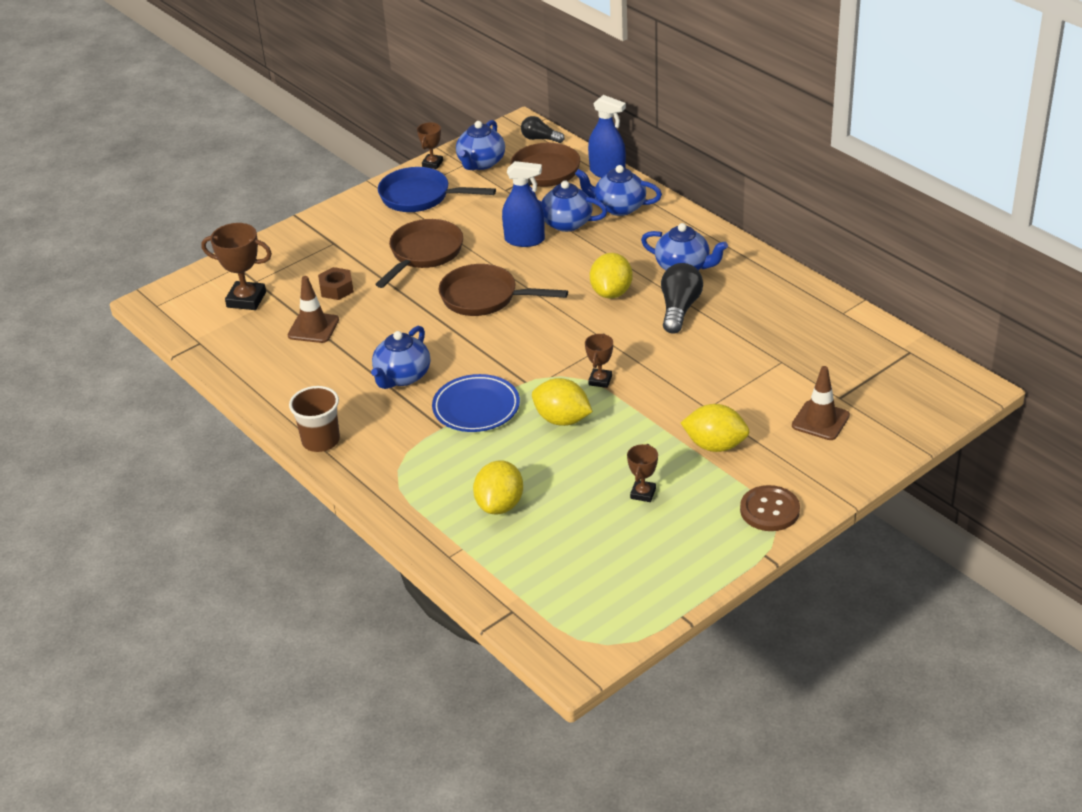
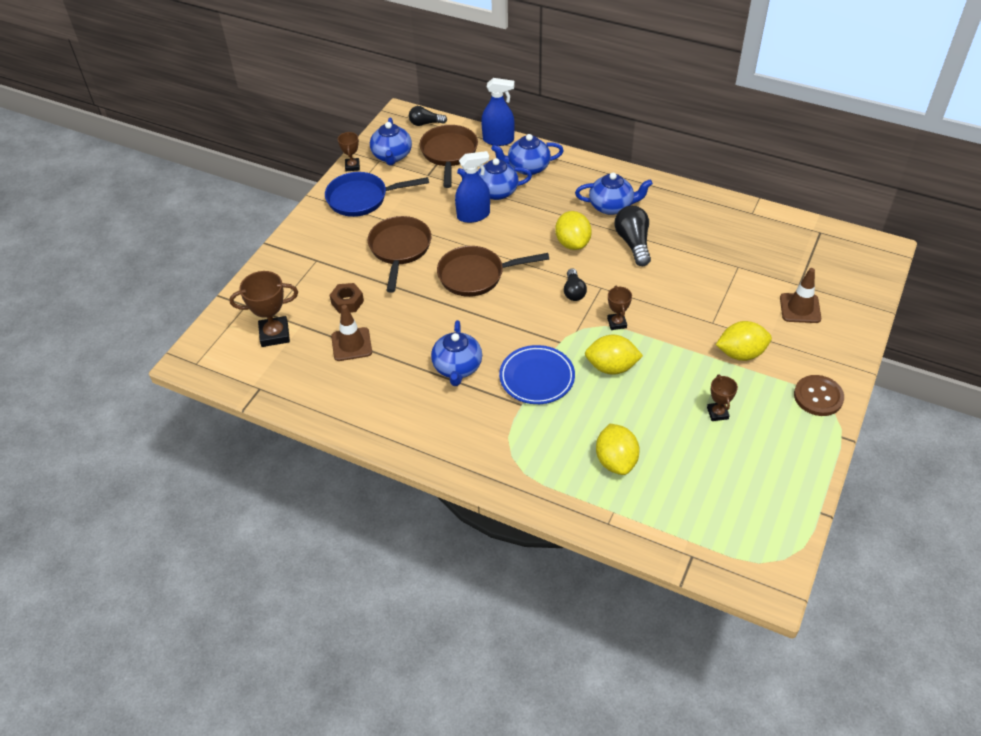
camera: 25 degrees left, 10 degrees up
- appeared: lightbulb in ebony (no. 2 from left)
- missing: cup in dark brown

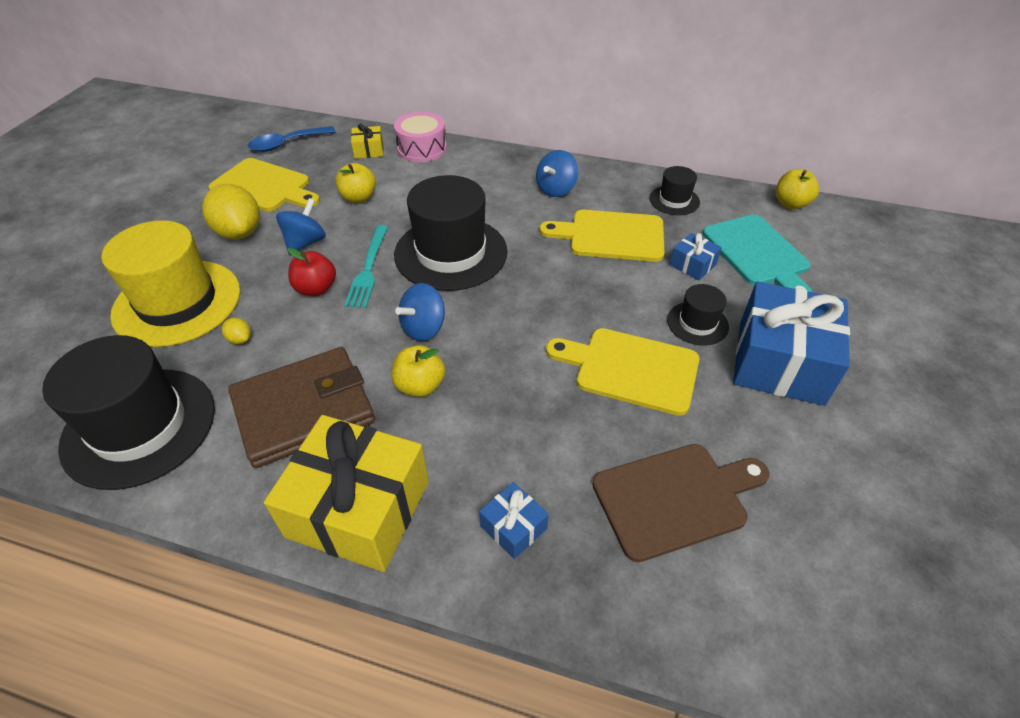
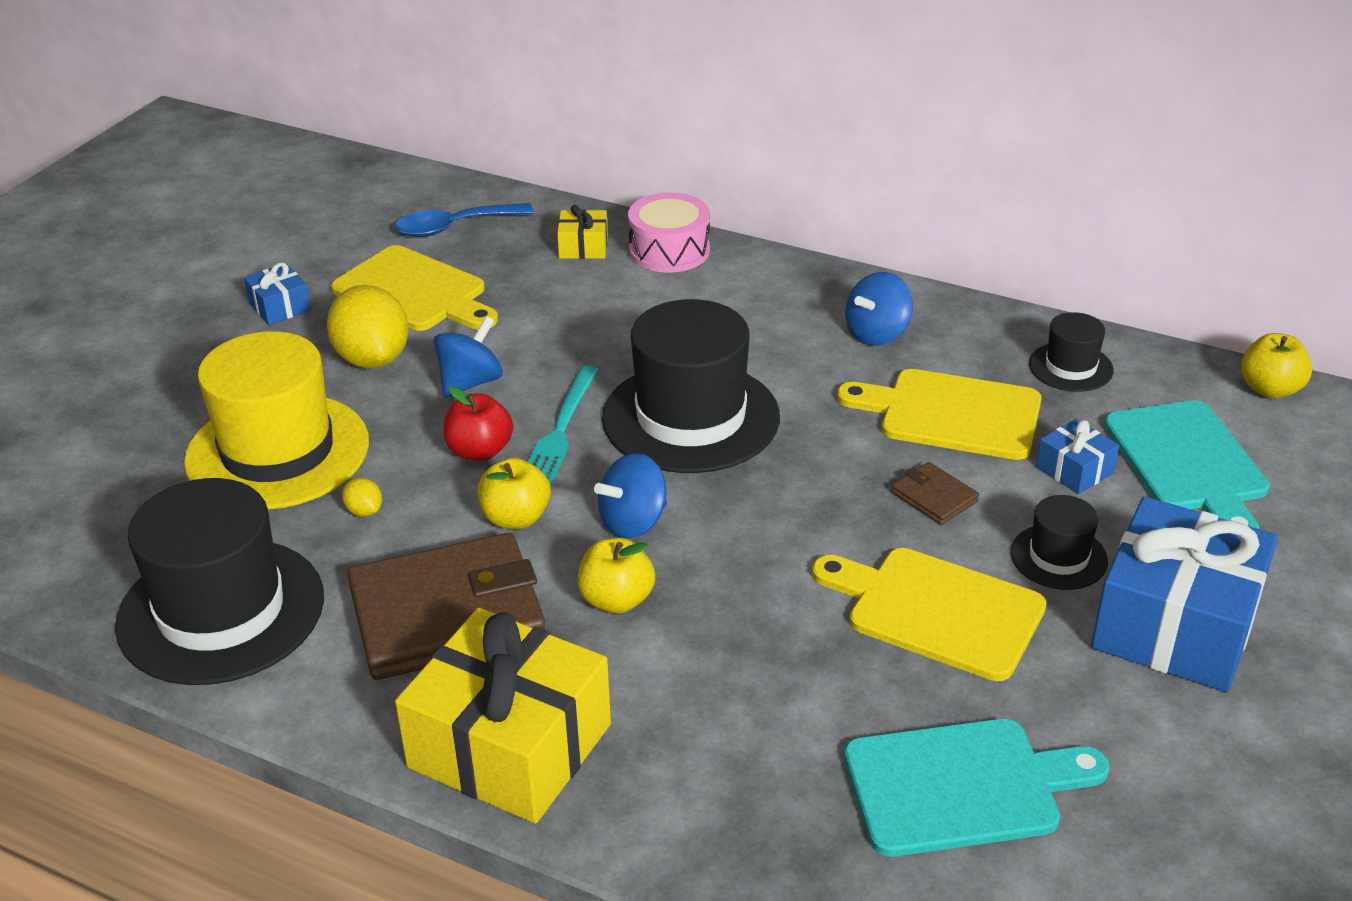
camera: 10 degrees right, 10 degrees down
- relocated: gift in royal blue (no. 1 from left)
- relocated: apple fruit in yellow (no. 1 from left)
- colour: cutting board in dark brown to cutting board in aqua (no. 1 from left)
- appeared: card wallet in dark brown (no. 2 from left)

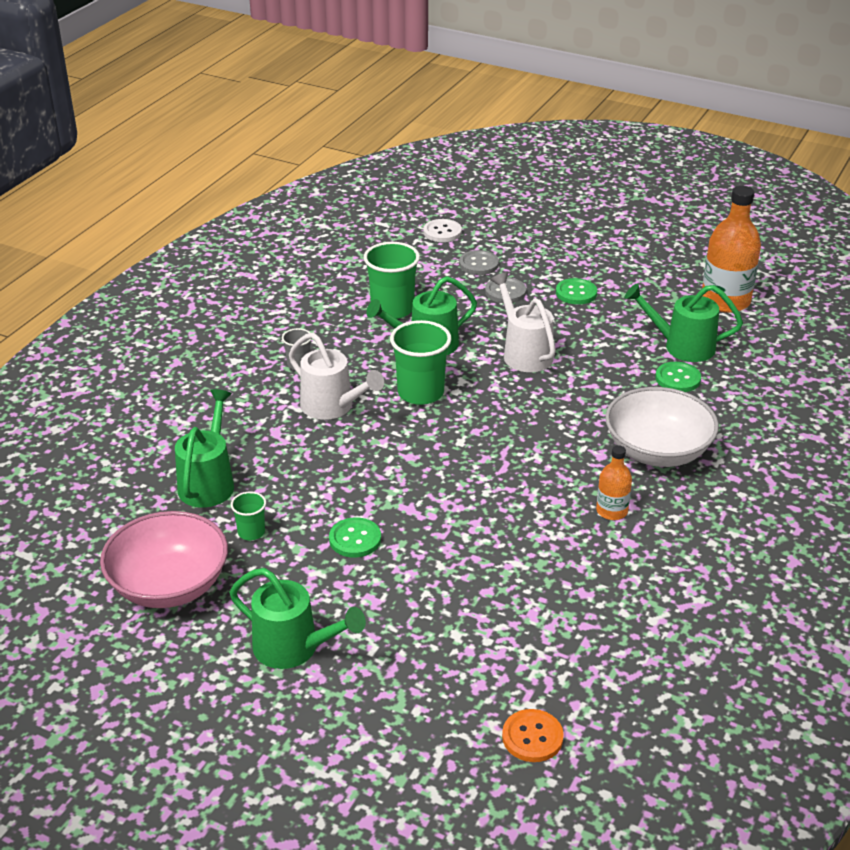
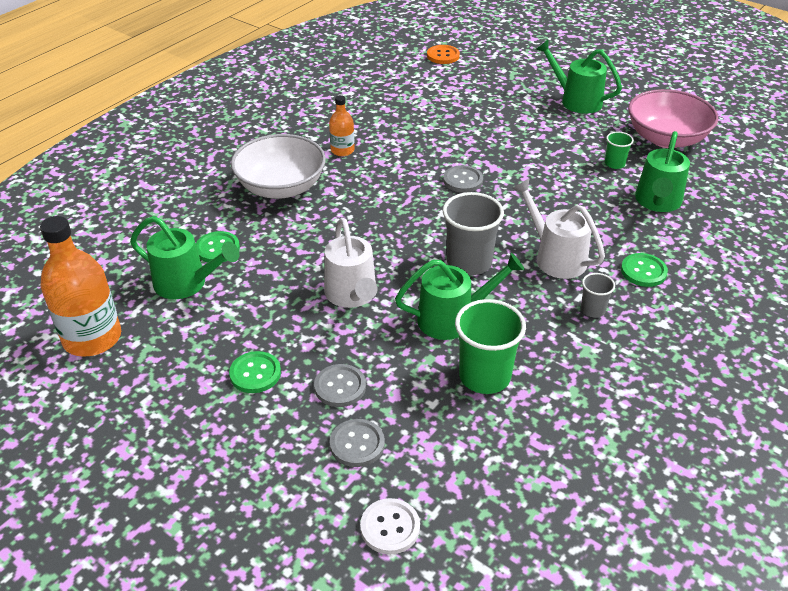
camera: 170 degrees left, 5 degrees up
- appeared: sewing button in ash-grey (no. 3 from left)
- colour: cup in leaf-green (no. 3 from left) to cup in ash-grey (no. 1 from left)
- relocated: sewing button in leaf-green (no. 1 from left in the first image) to sewing button in leaf-green (no. 3 from left)

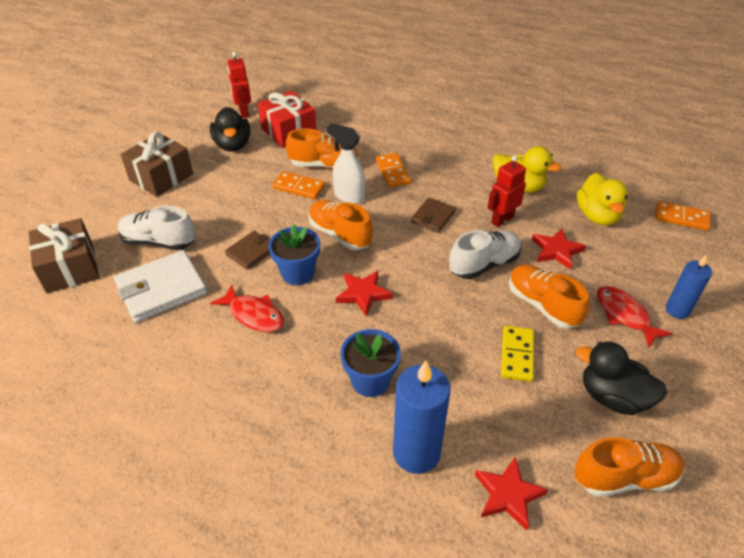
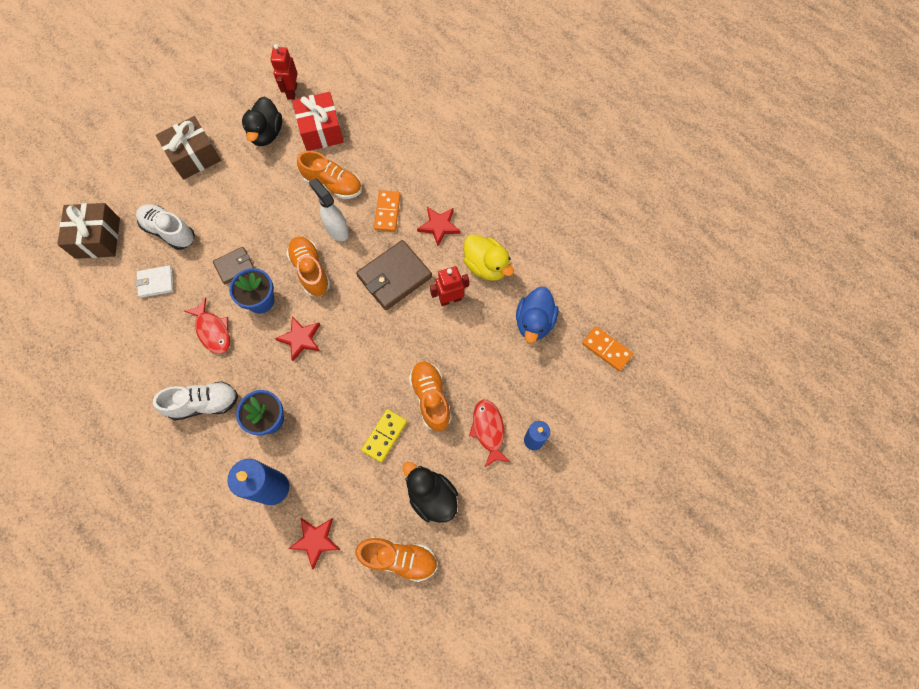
camera: 20 degrees right, 25 degrees up
- size: card wallet in pure white x0.57
- relocated: sneaker in pure white (no. 2 from left)
- size: card wallet in dark brown (no. 2 from left) x1.76
- relocated: star in crimson (no. 3 from left)
- colour: toy duck in yellow (no. 2 from left) to toy duck in royal blue
- missing: domino tile in bright orange (no. 1 from left)

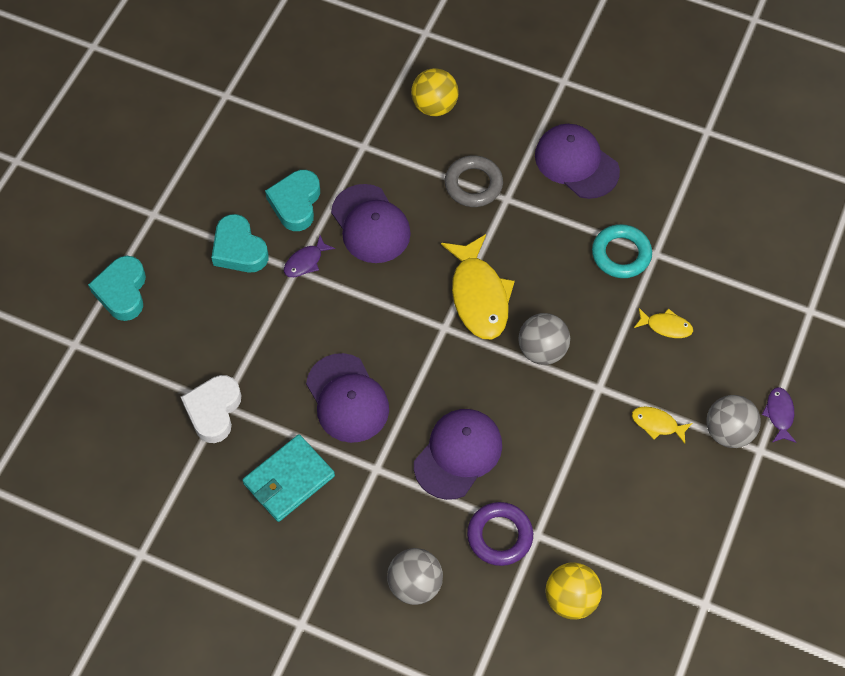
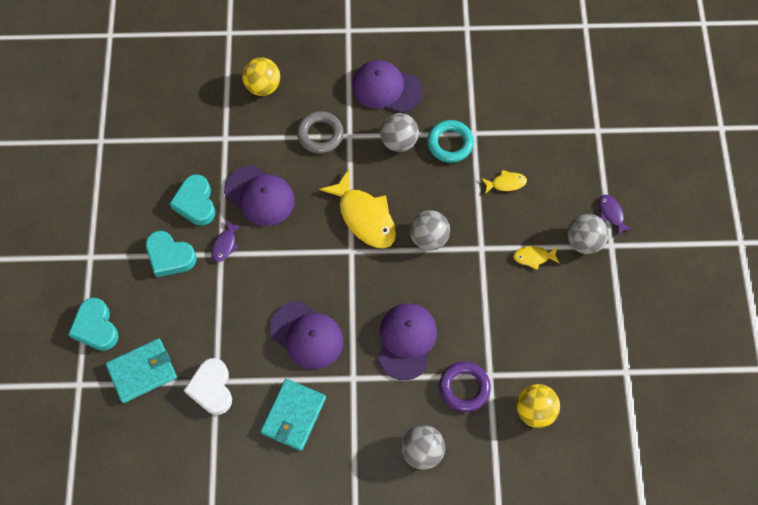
camera: 25 degrees left, 5 degrees up
- appeared: card wallet in aqua (no. 1 from left)
- appeared: sphere in ash-grey (no. 1 from left)

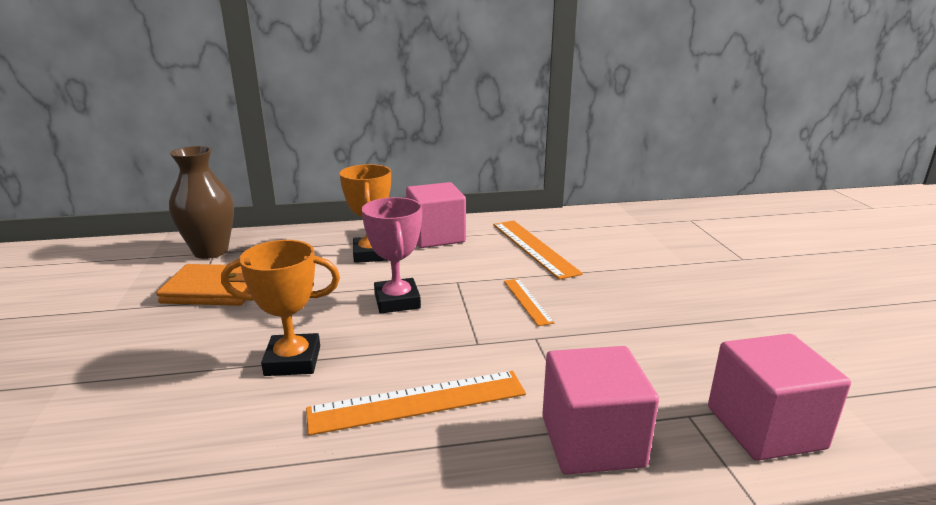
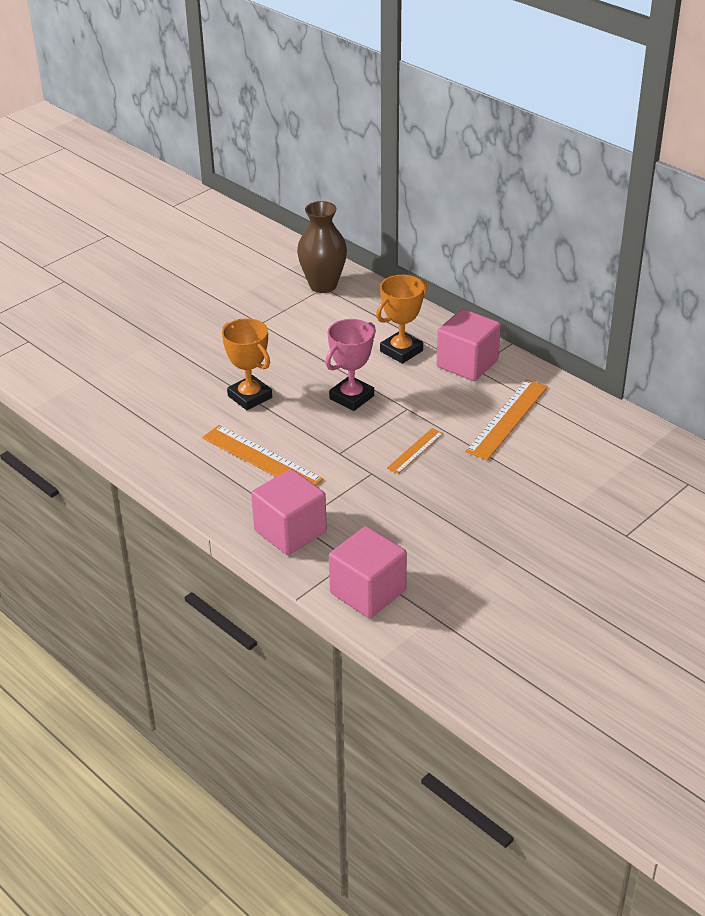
camera: 55 degrees right, 15 degrees up
- missing: card wallet in bright orange

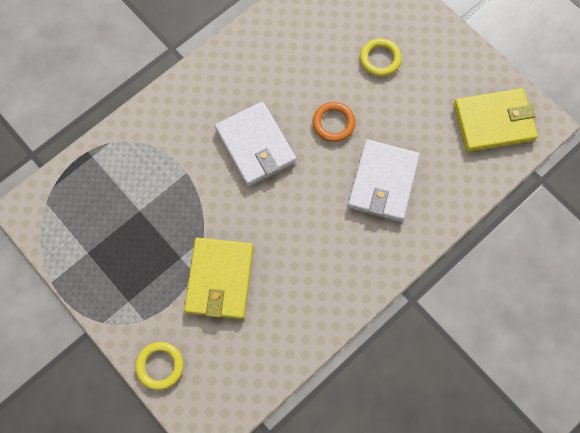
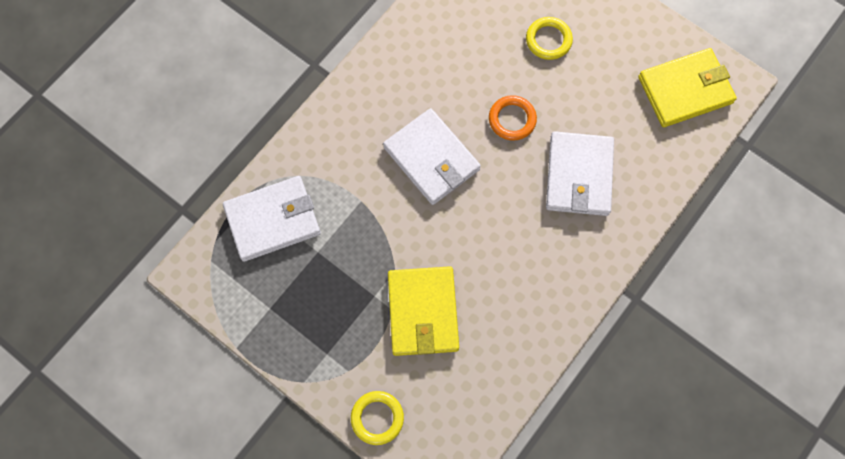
camera: 10 degrees left, 0 degrees up
- appeared: card wallet in pure white (no. 1 from left)

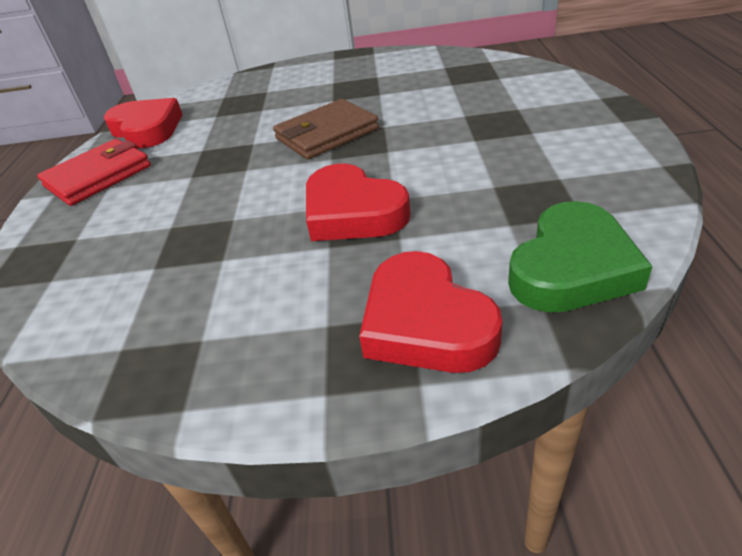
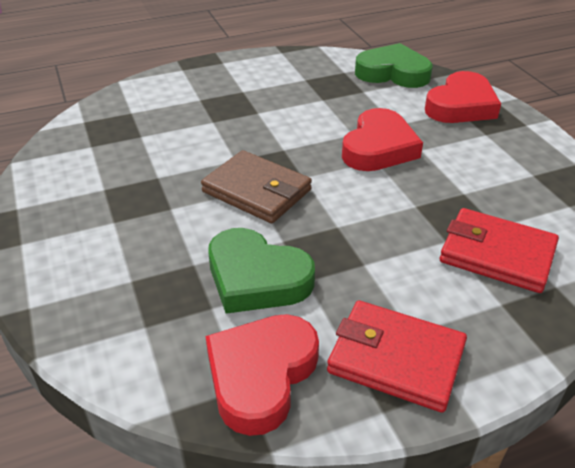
camera: 115 degrees left, 0 degrees up
- appeared: heart shape in leaf-green (no. 1 from left)
- appeared: card wallet in crimson (no. 2 from left)

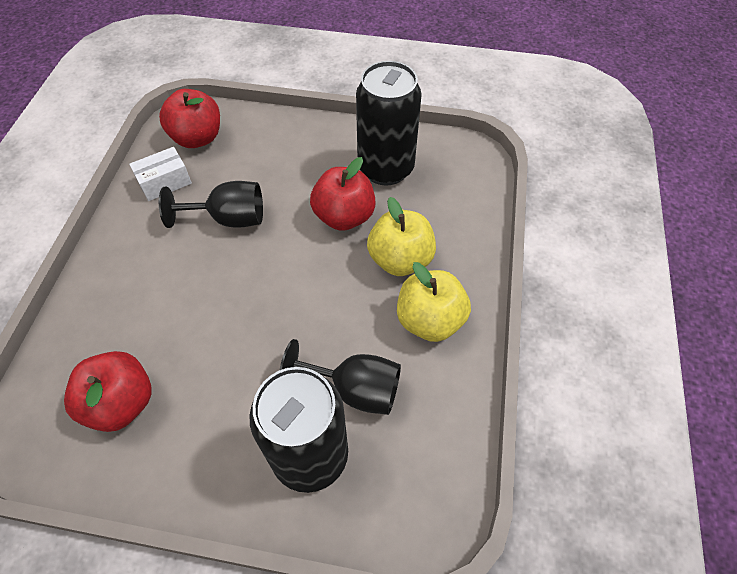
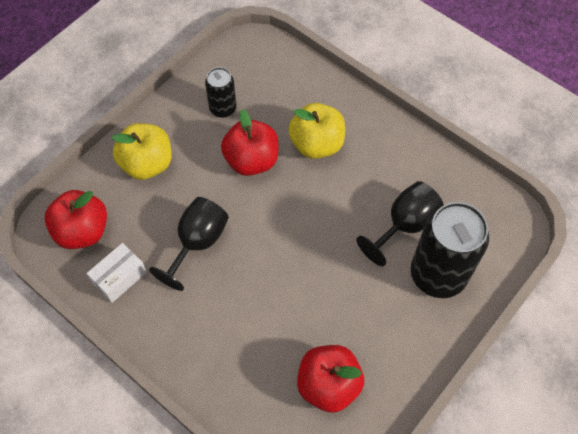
camera: 60 degrees left, 5 degrees up
- spun: box in pure white 45 degrees clockwise
- relocated: apple fruit in yellow (no. 2 from left in the first image) to apple fruit in yellow (no. 1 from left)
- size: tin in ebony (no. 2 from left in the first image) x0.53

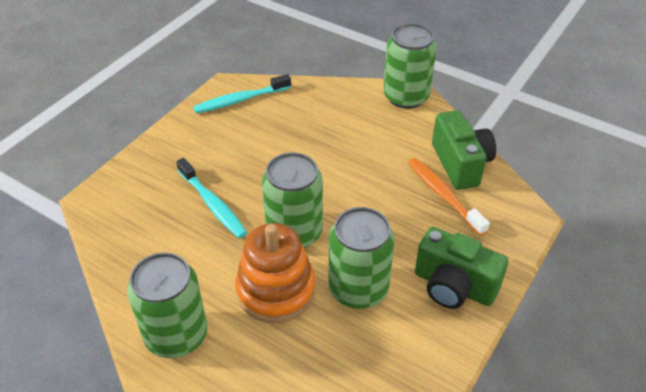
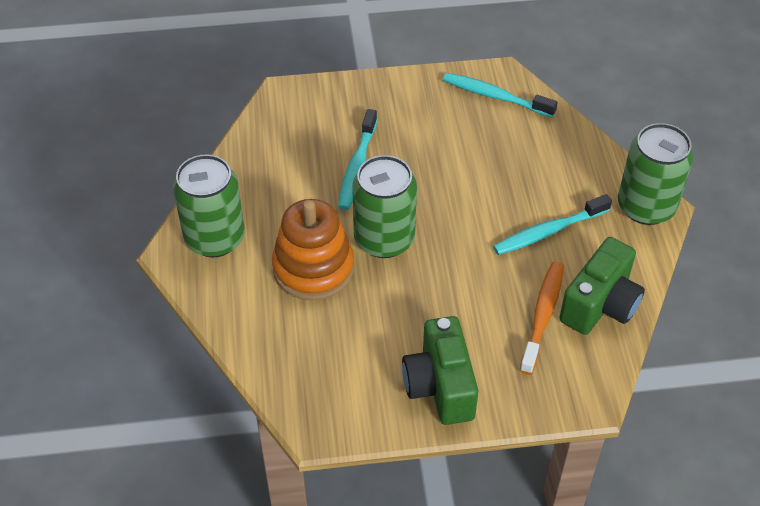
camera: 50 degrees right, 5 degrees up
- appeared: tooth brush in aqua (no. 3 from left)
- missing: tin in leaf-green (no. 3 from left)

